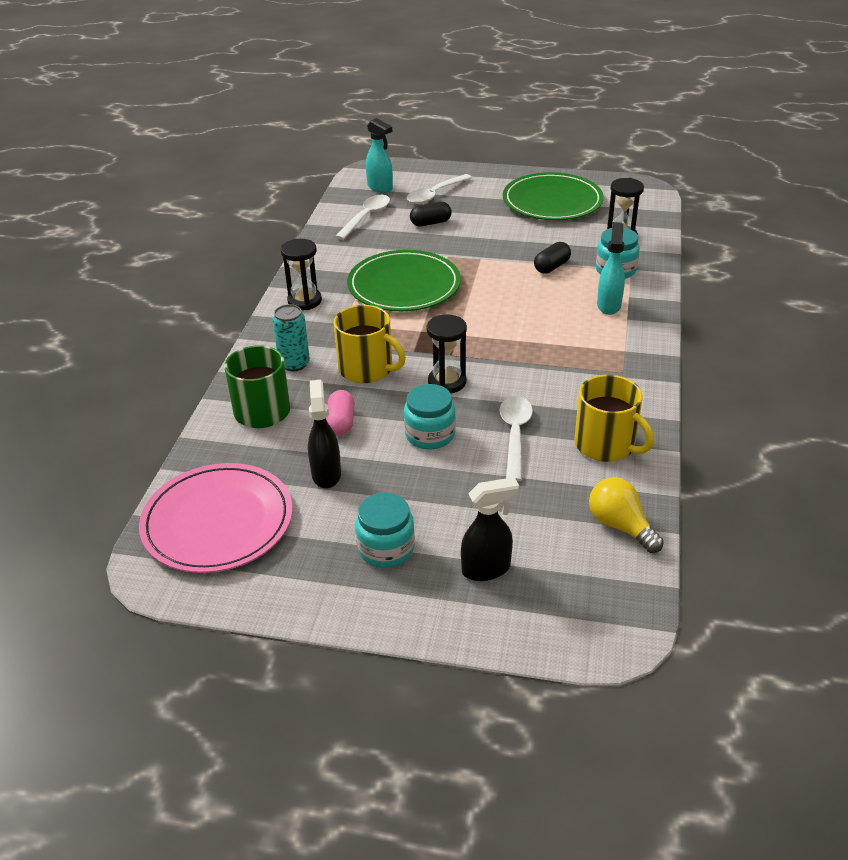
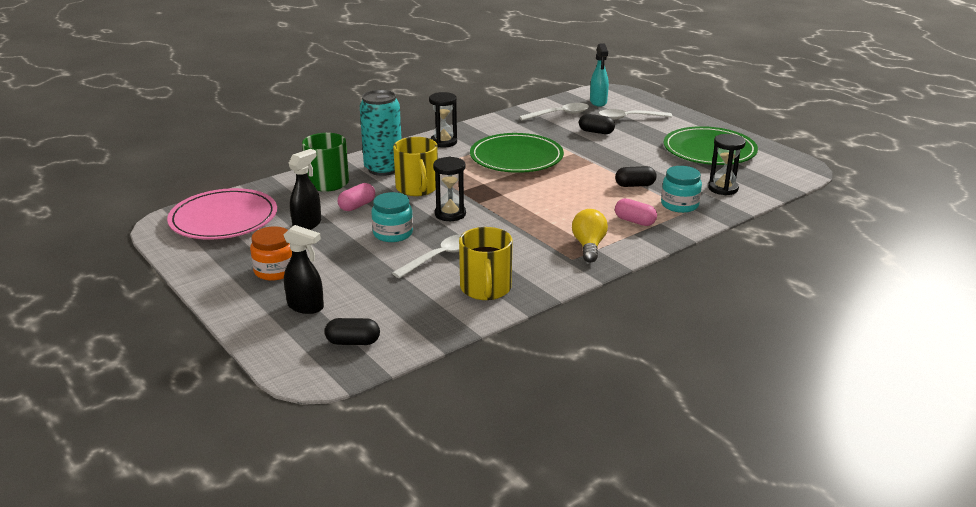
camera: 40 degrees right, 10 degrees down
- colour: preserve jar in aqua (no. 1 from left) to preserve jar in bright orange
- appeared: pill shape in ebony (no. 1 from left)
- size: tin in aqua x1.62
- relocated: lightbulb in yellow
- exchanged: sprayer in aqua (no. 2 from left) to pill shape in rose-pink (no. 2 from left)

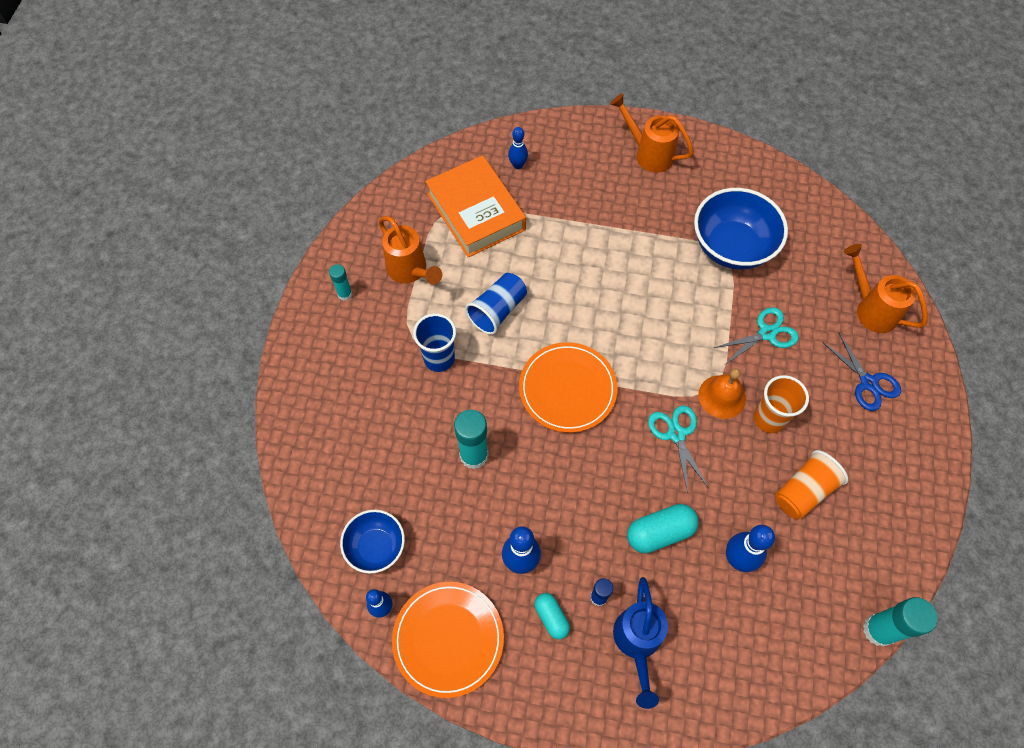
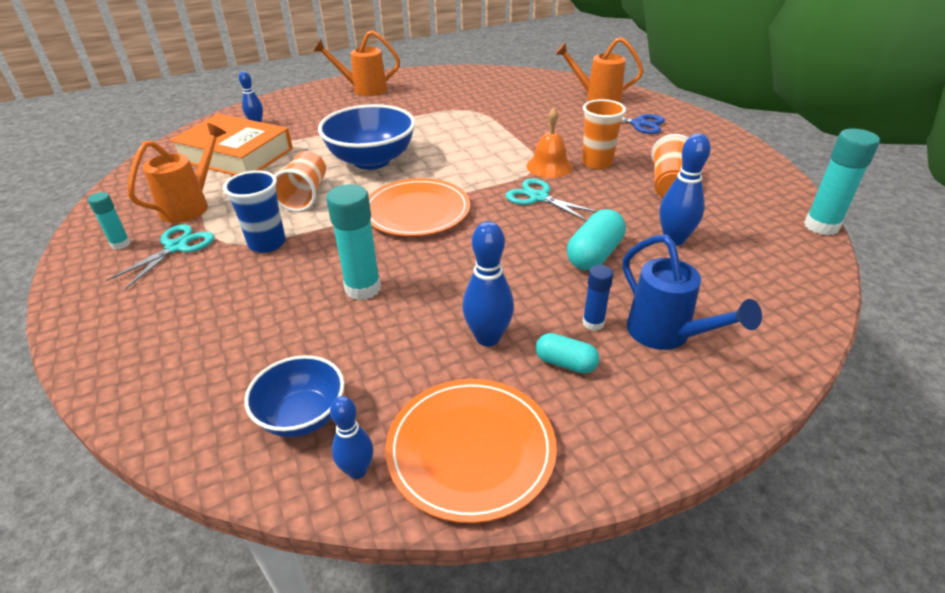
camera: 35 degrees left, 25 degrees down
- relocated: shears in aqua (no. 2 from left in the first image) to shears in aqua (no. 1 from left)
- spun: watering pot in bright orange (no. 1 from left) 75 degrees counterclockwise
- colour: cup in royal blue (no. 2 from left) to cup in bright orange (no. 1 from left)
- relocated: serving bowl in royal blue (no. 2 from left)

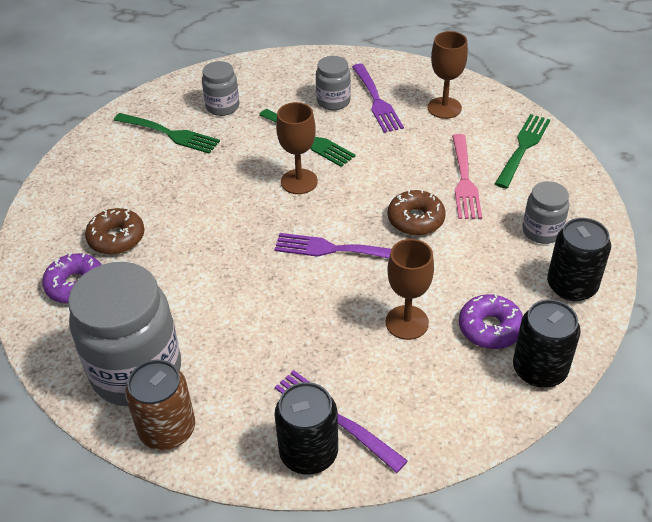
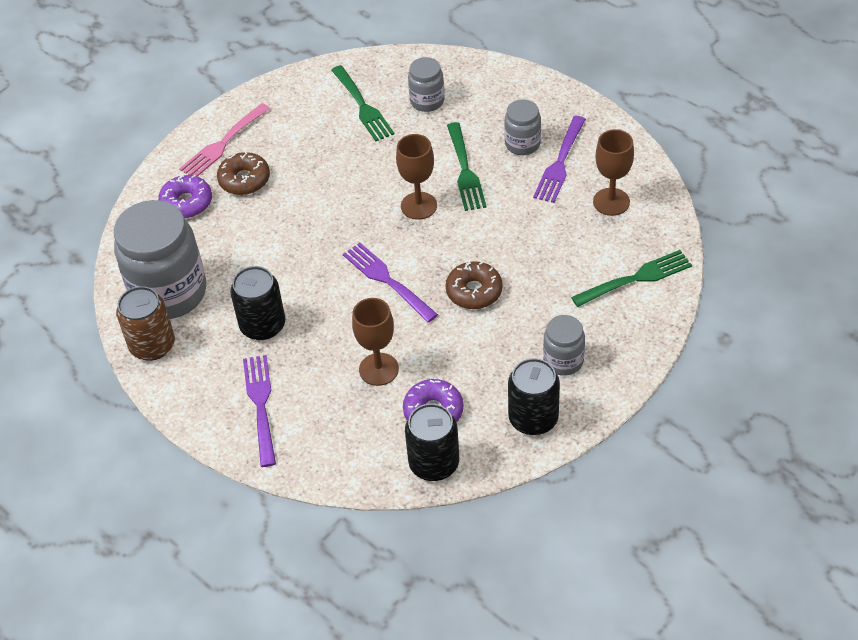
camera: 40 degrees right, 5 degrees up
- relocated: dinner fork in rose-pink
- relocated: tin in ebony (no. 1 from left)

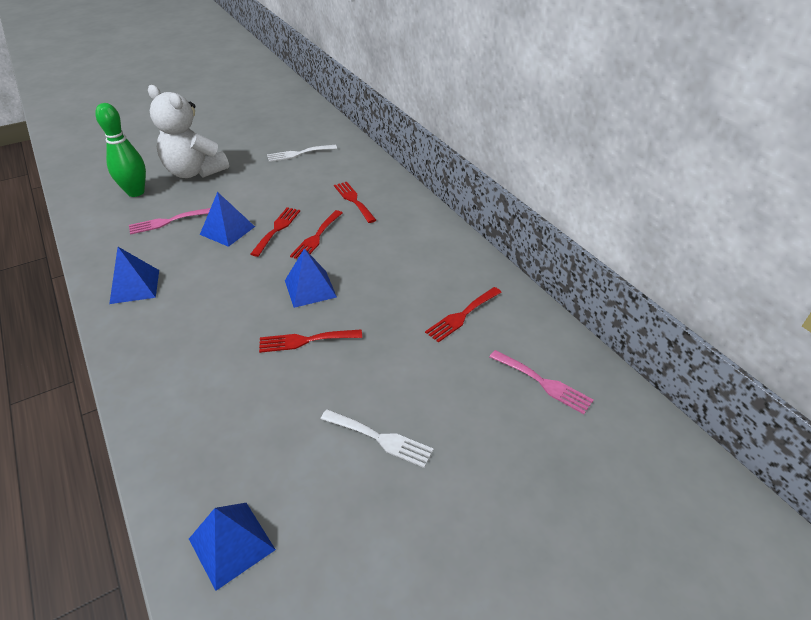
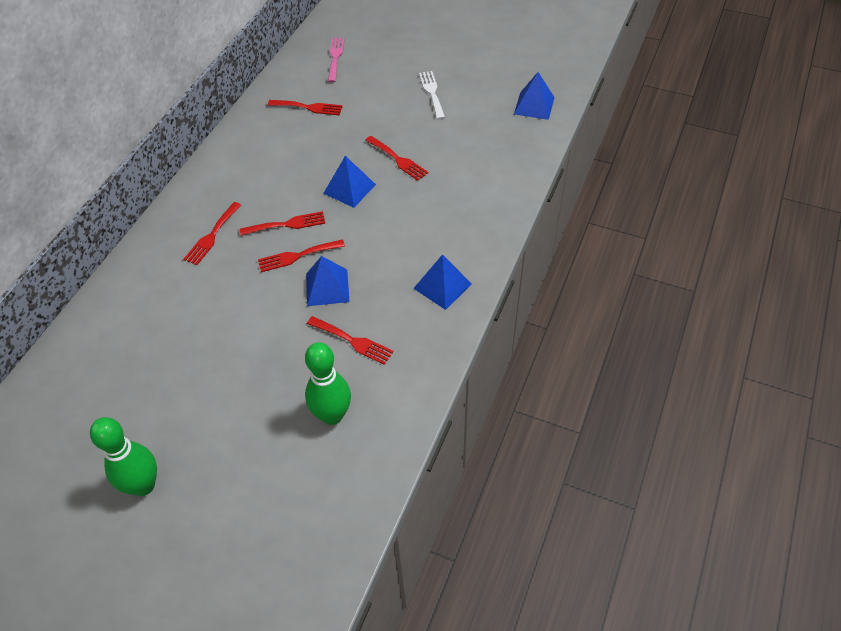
camera: 125 degrees left, 10 degrees up
- appeared: tenpin in leaf-green (no. 1 from left)
- colour: dinner fork in rose-pink (no. 1 from left) to dinner fork in crimson (no. 5 from left)
- missing: teddy bear in pure white
- missing: dinner fork in pure white (no. 1 from left)

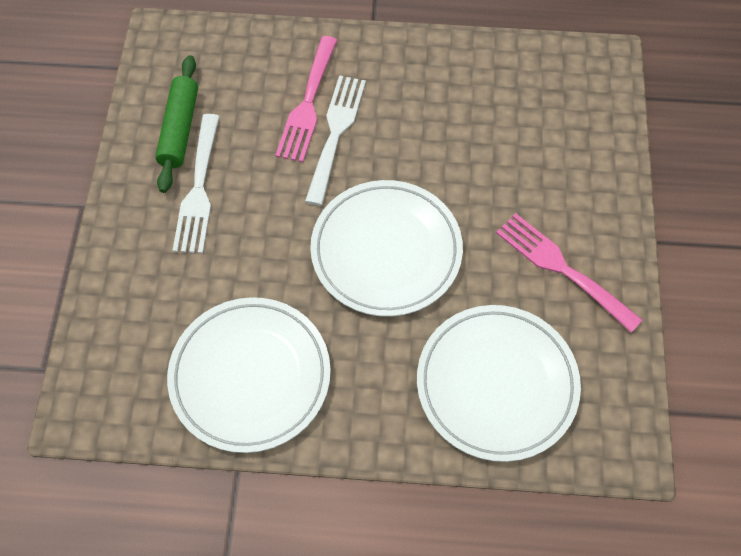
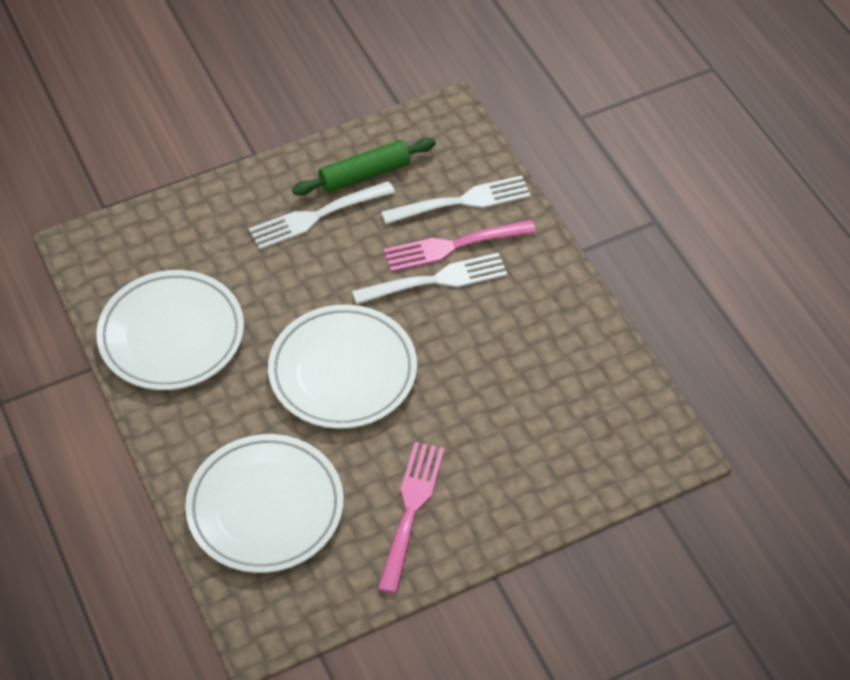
camera: 60 degrees right, 10 degrees down
- appeared: dinner fork in pure white (no. 3 from left)

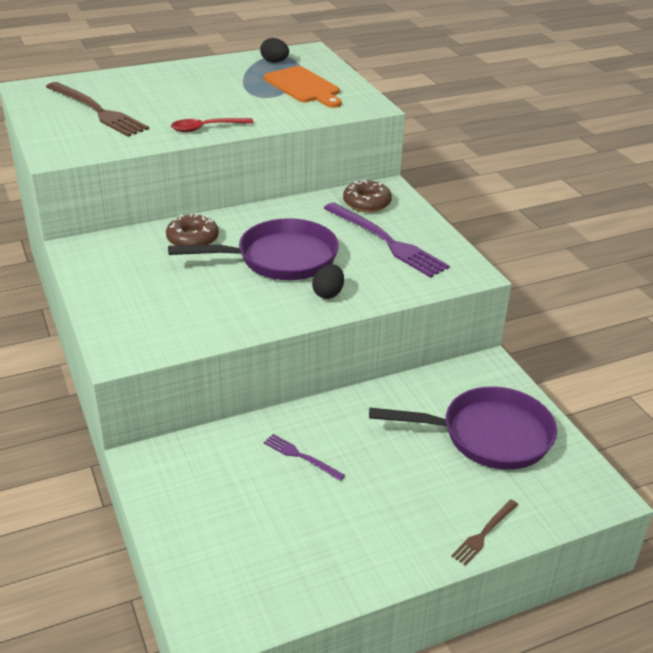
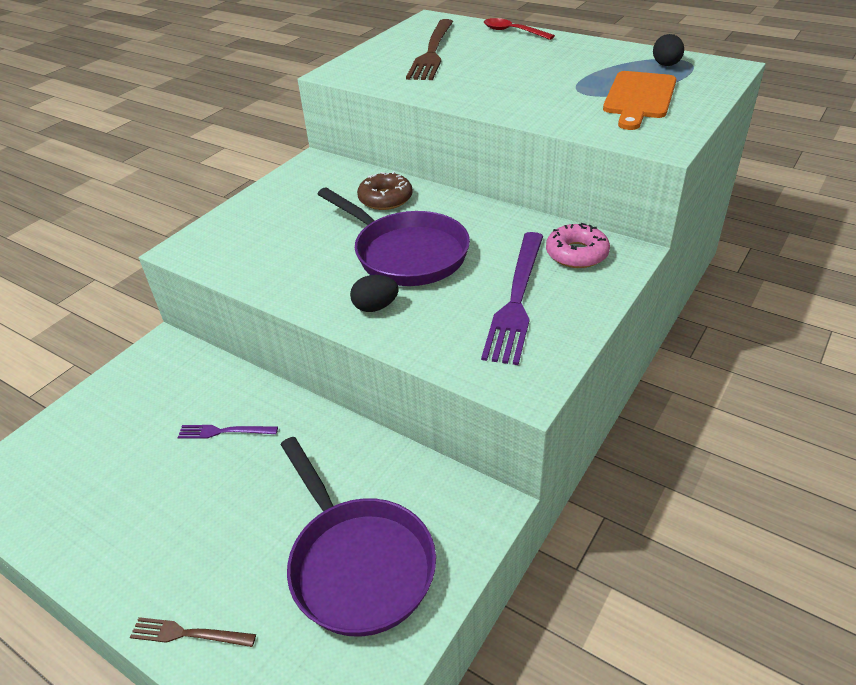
camera: 60 degrees right, 5 degrees up
- spun: dinner fork in royal purple (no. 1 from left) 90 degrees counterclockwise
- relocated: spoon in crimson
- colour: donut in dark brown (no. 2 from left) to donut in rose-pink

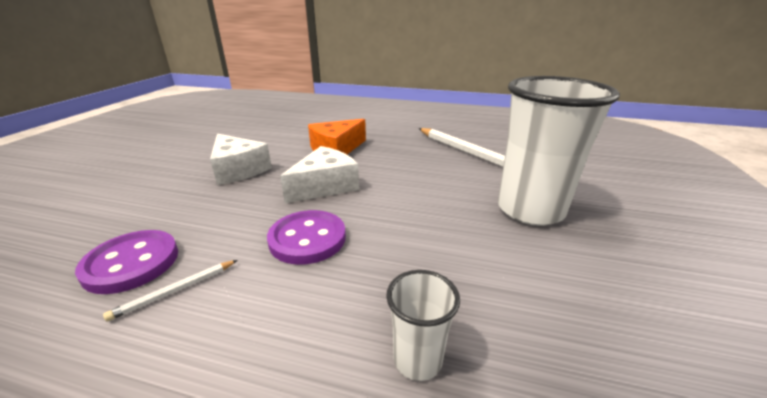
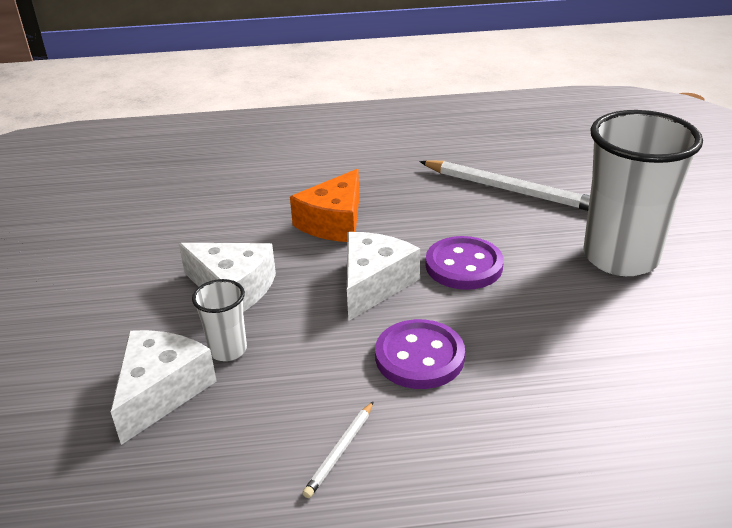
camera: 20 degrees left, 5 degrees up
- appeared: piece of cheese in pure white (no. 1 from left)
- relocated: cup in pure white (no. 1 from left)
- relocated: sewing button in royal purple (no. 1 from left in the first image) to sewing button in royal purple (no. 2 from left)

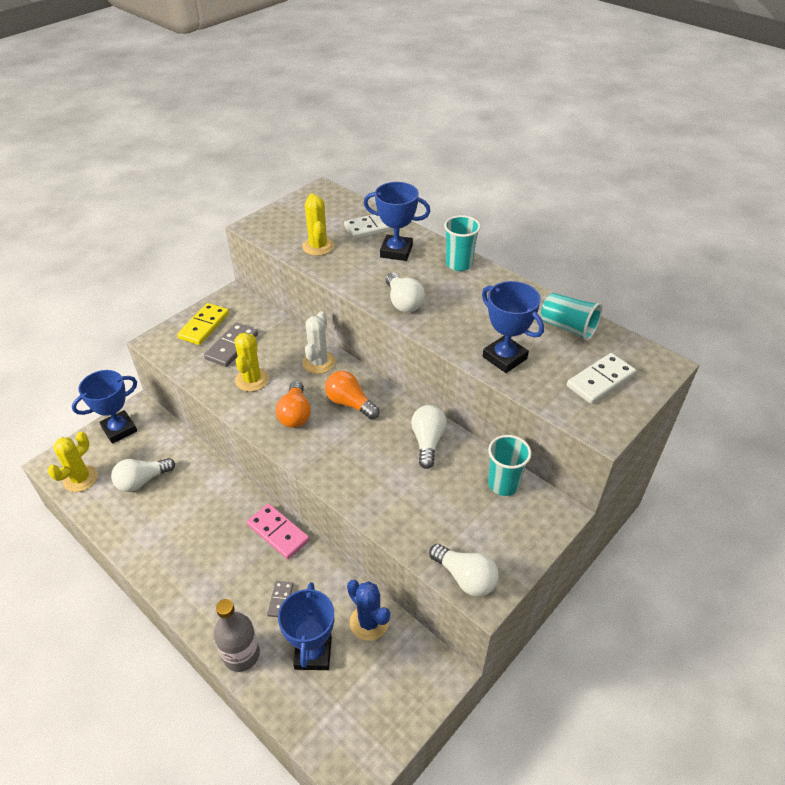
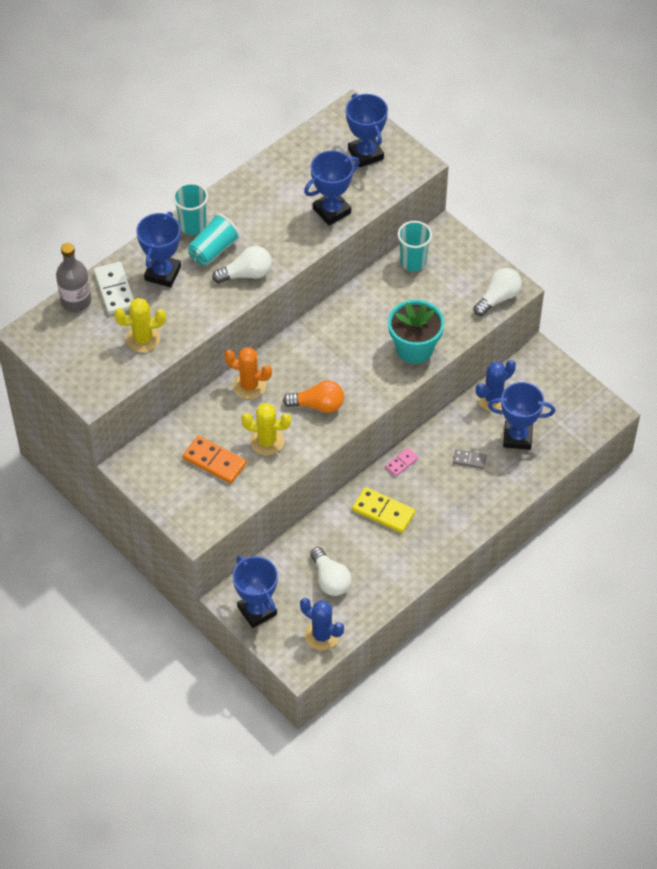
camera: 85 degrees left, 10 degrees up
- relocated: flask in ash-grey
- colour: domino tile in ash-grey (no. 1 from left) to domino tile in bright orange
- relocated: cup in aqua (no. 3 from left in the first image) to cup in aqua (no. 2 from left)
- colour: cactus in pure white to cactus in bright orange
- colour: cactus in yellow (no. 1 from left) to cactus in royal blue (no. 1 from left)
- exchanged: domino tile in pure white (no. 2 from left) to prize cup in royal blue (no. 4 from left)
- relocated: domino tile in yellow
- size: domino tile in rose-pink x0.57
- appeared: plant pot in aqua
- missing: lightbulb in bright orange (no. 2 from left)
- missing: lightbulb in pure white (no. 3 from left)

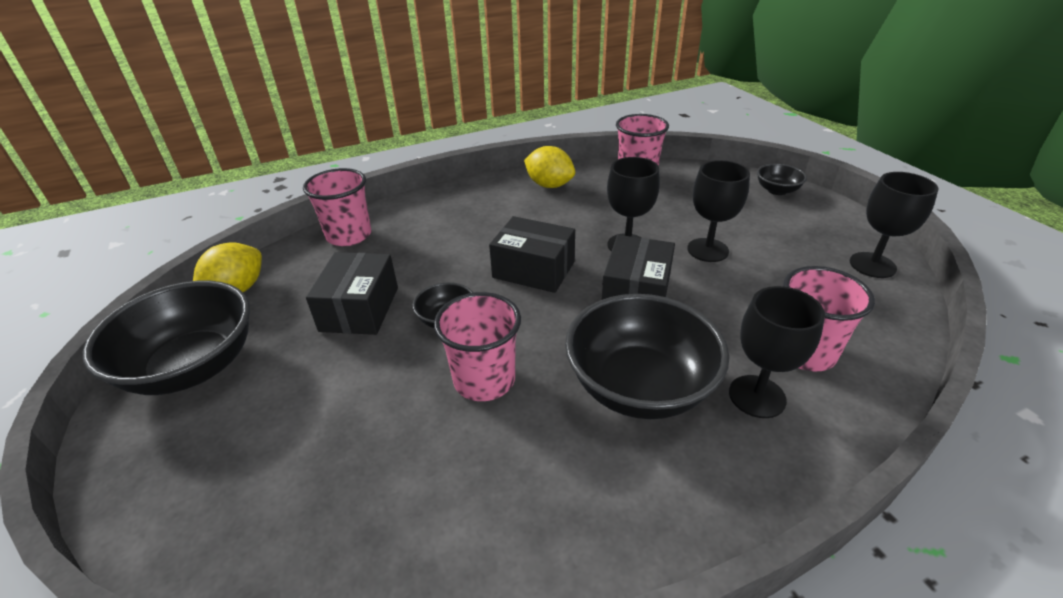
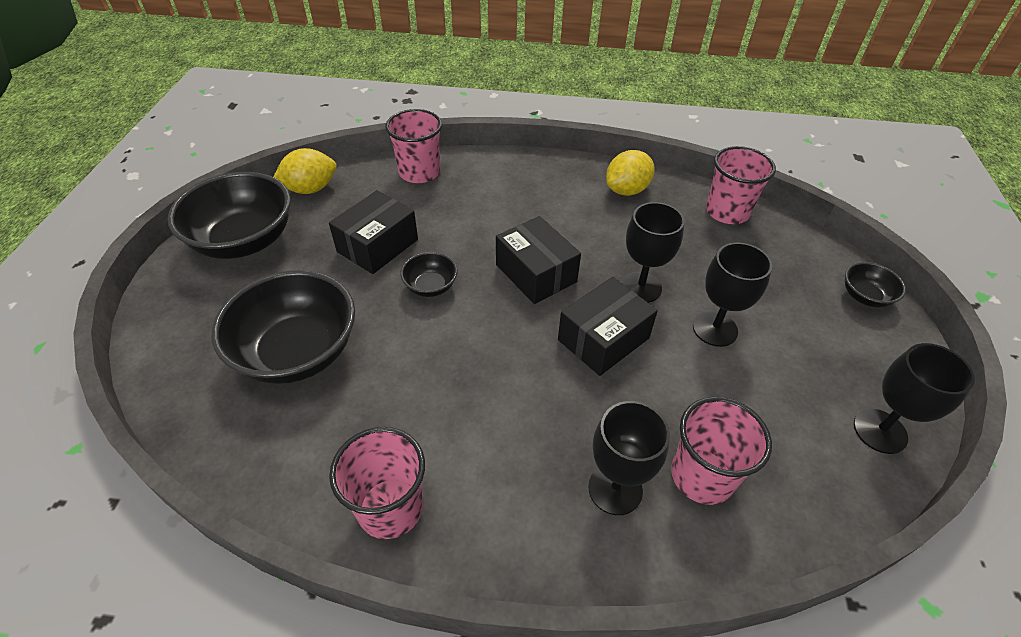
camera: 30 degrees right, 10 degrees up
- relocated: serving bowl in ebony (no. 3 from left in the first image) to serving bowl in ebony (no. 2 from left)
- relocated: cup in rose-pink (no. 2 from left in the first image) to cup in rose-pink (no. 1 from left)
- spun: toy lemon in yellow (no. 2 from left) 75 degrees clockwise

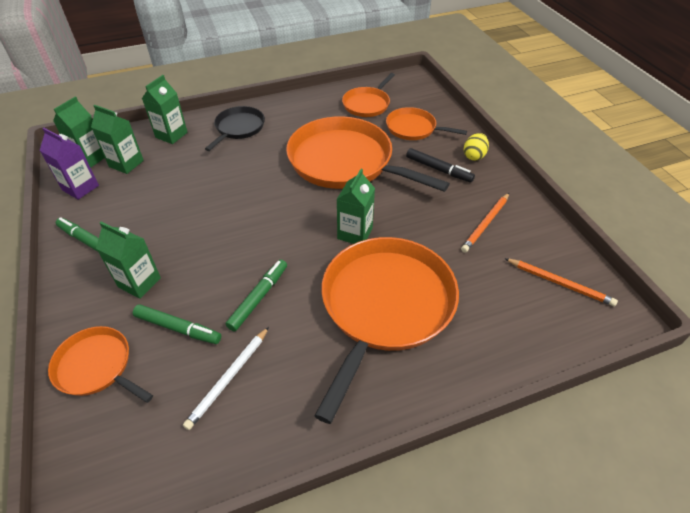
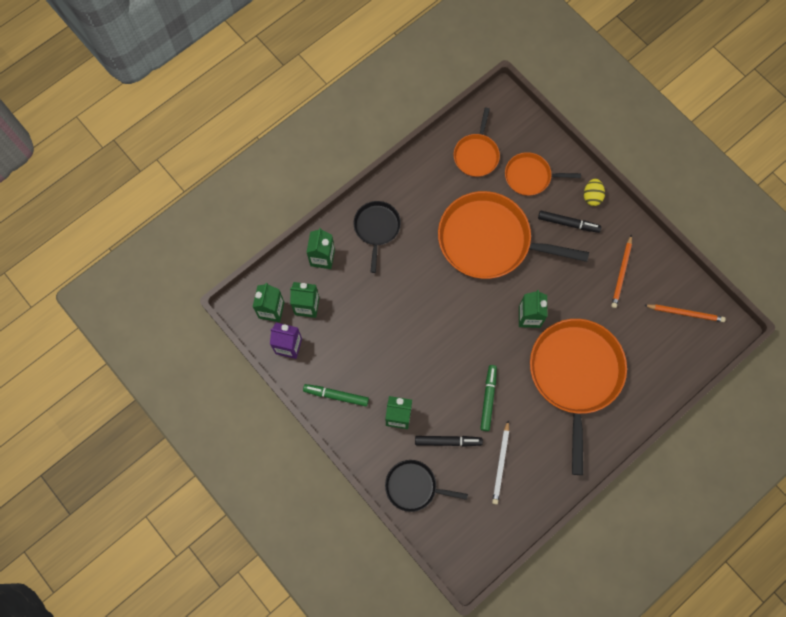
camera: 20 degrees left, 25 degrees up
- colour: skillet in bright orange (no. 1 from left) to skillet in ebony (no. 2 from left)
- colour: felt pen in leaf-green (no. 2 from left) to felt pen in ebony (no. 1 from left)

